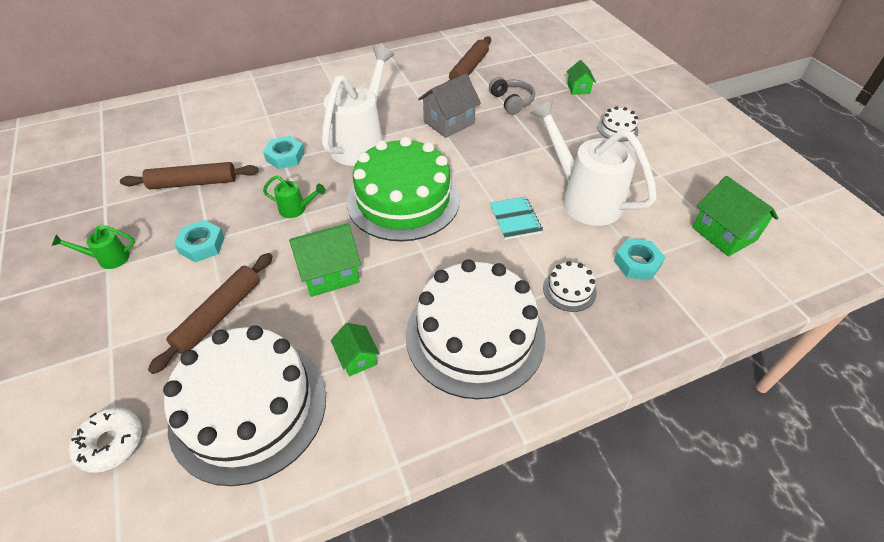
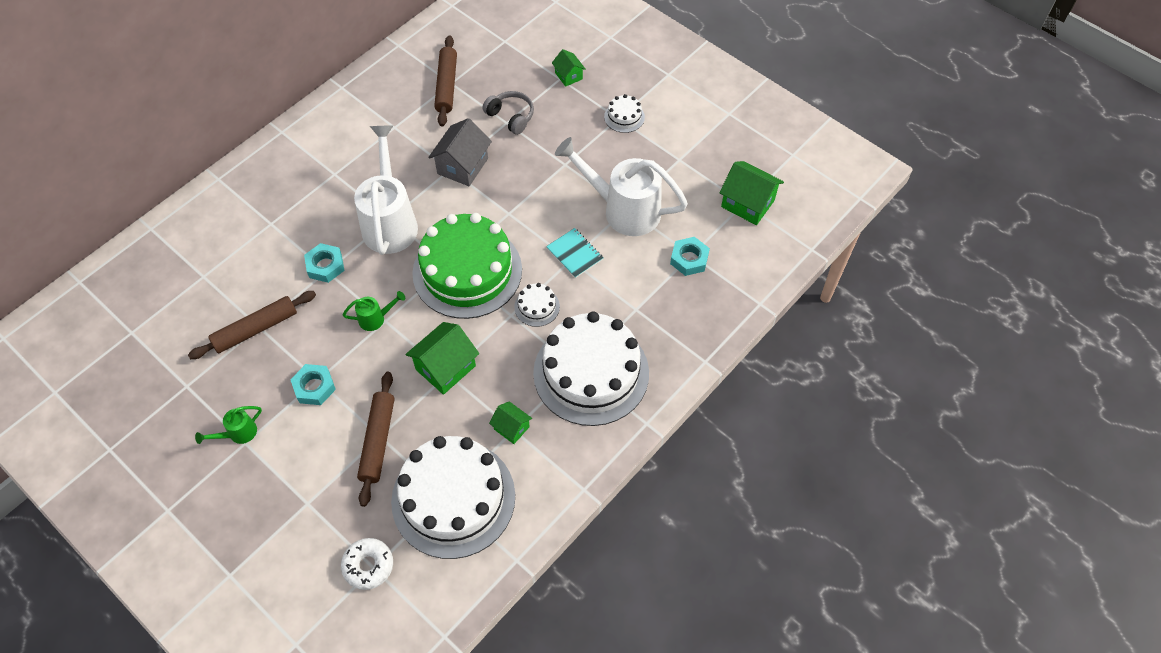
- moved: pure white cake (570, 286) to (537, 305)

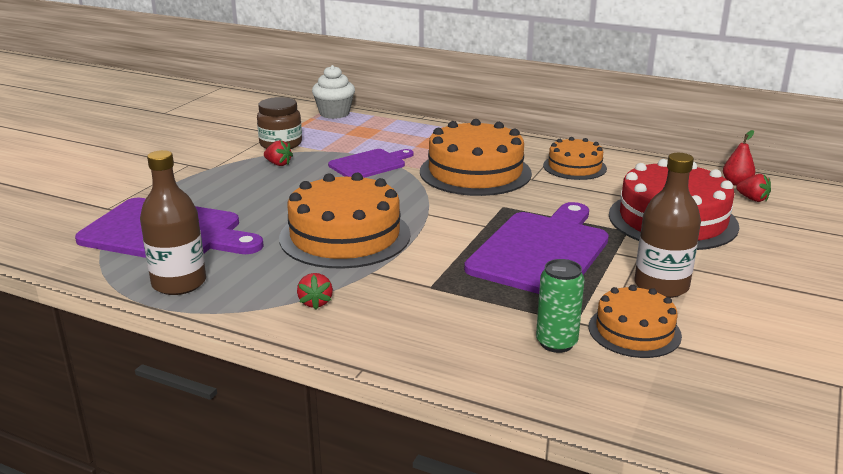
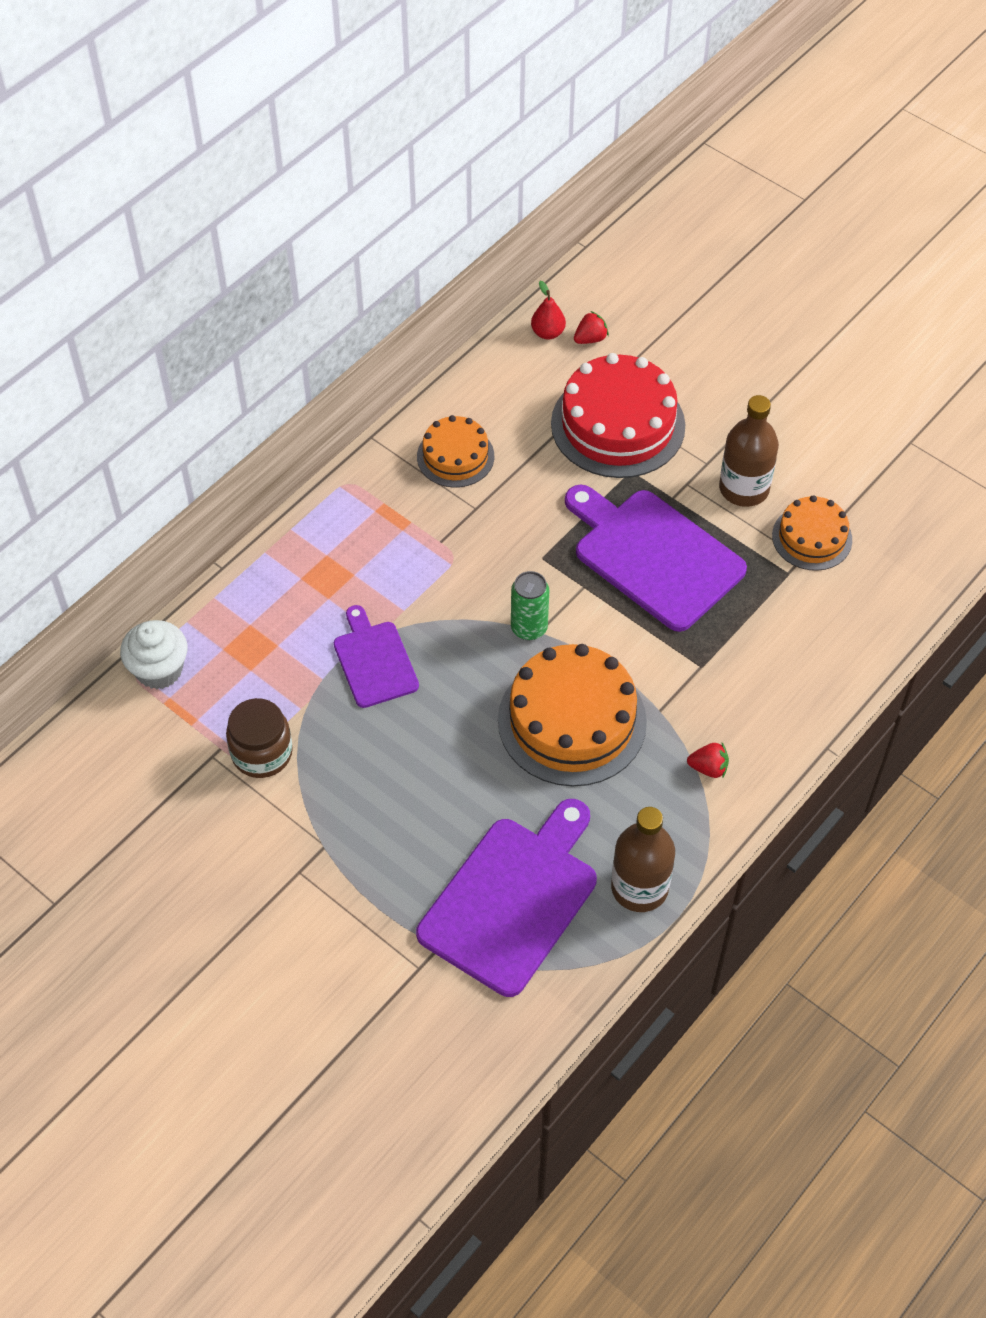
- removed: crimson toy strawberry (278, 153)
- removed: bright orange cake (476, 157)
- moved: leaf-green soda can (560, 306) to (530, 605)

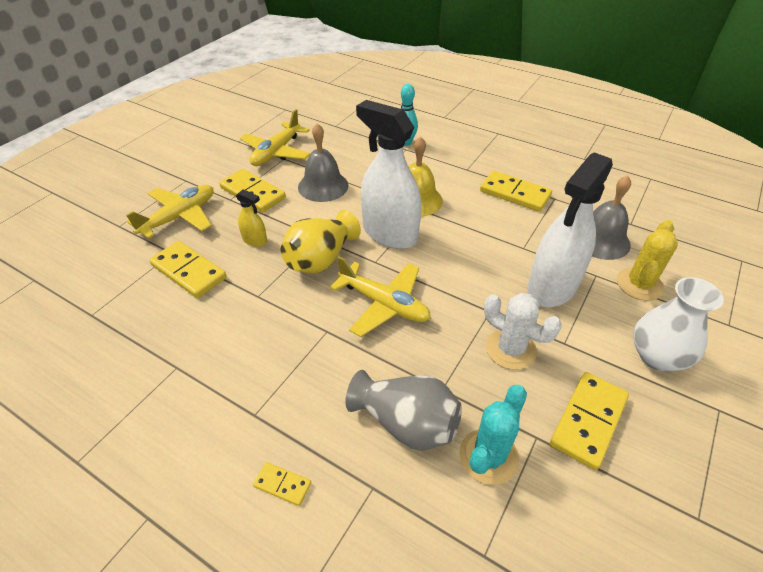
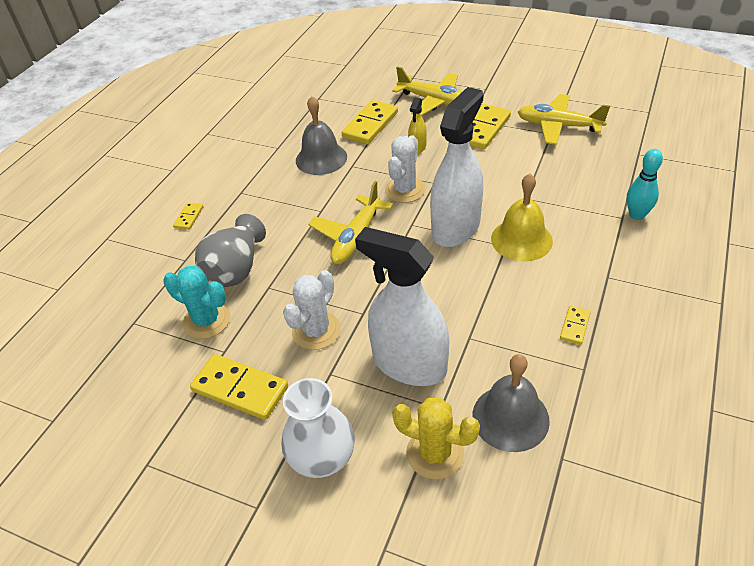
- moved: ash-grey hand bell (323, 162) to (321, 135)
- replaced: golden tall vase (321, 242) to pure white saguaro cactus (405, 169)
- resized: golden domino tile (516, 191) = (575, 325) x0.51

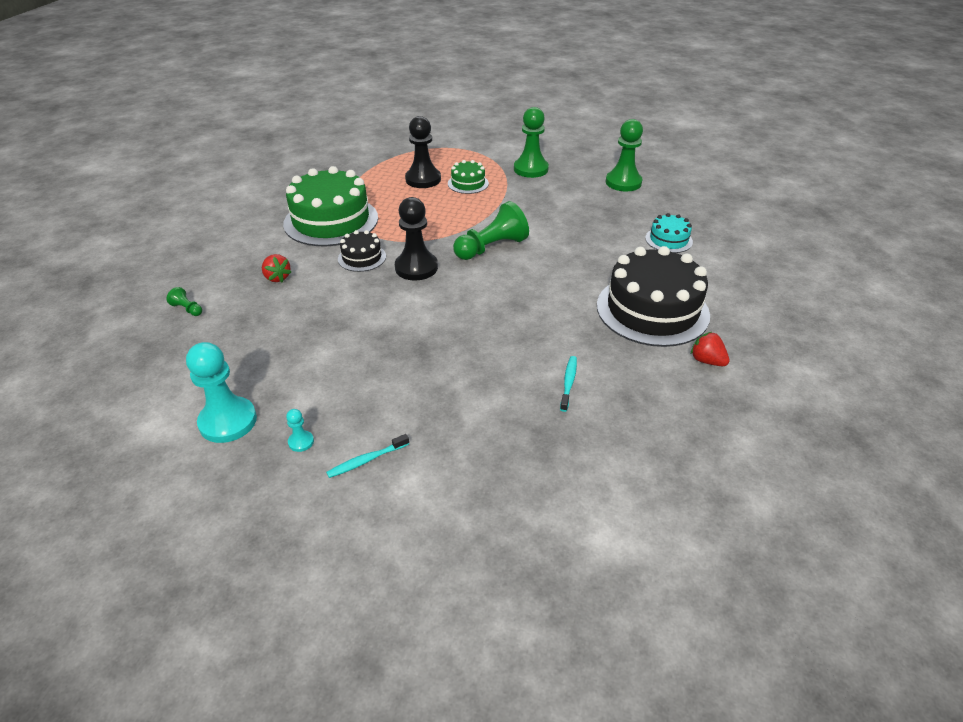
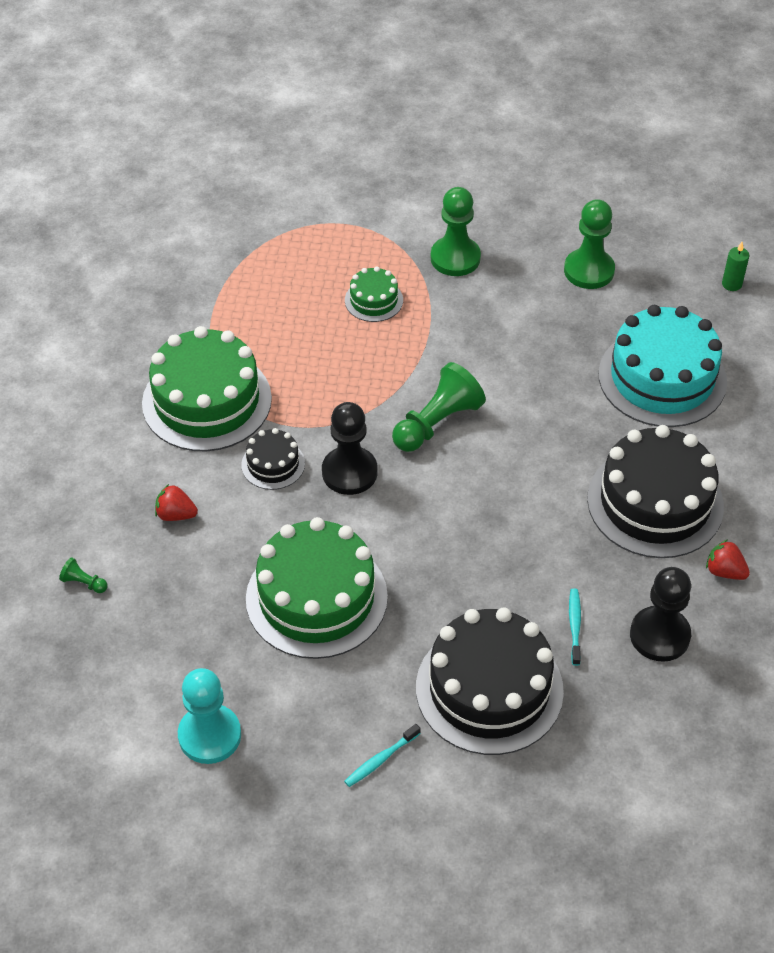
- removed: teal pawn (300, 430)
- added: leaf-green cake (317, 588)
- added: ebony cake (490, 681)
- added: leaf-green candle (735, 266)
- moved: ebony pawn (423, 152) to (660, 614)
- turned: crimson toy strawberry (276, 268) = (176, 502) 150 degrees clockwise
- resized: teal cake (669, 233) = (663, 366) x2.10

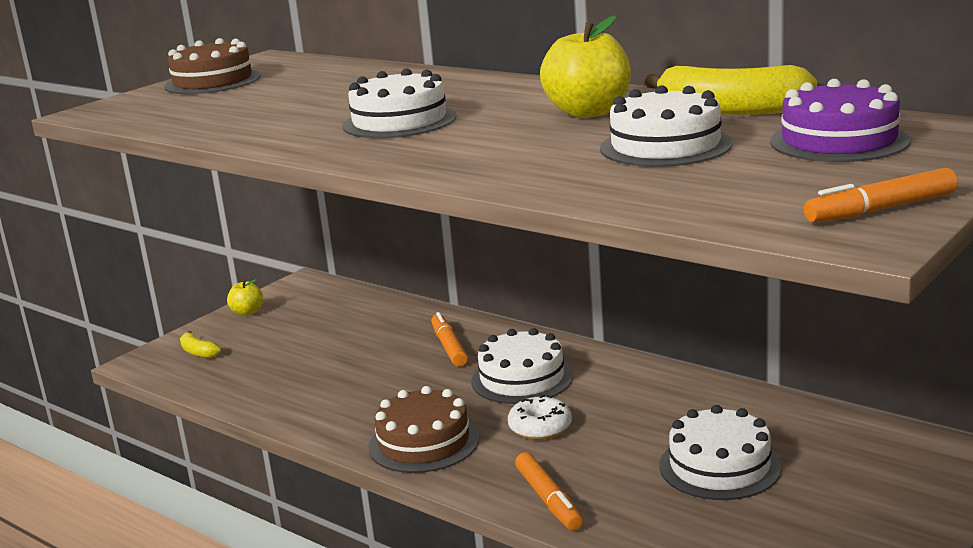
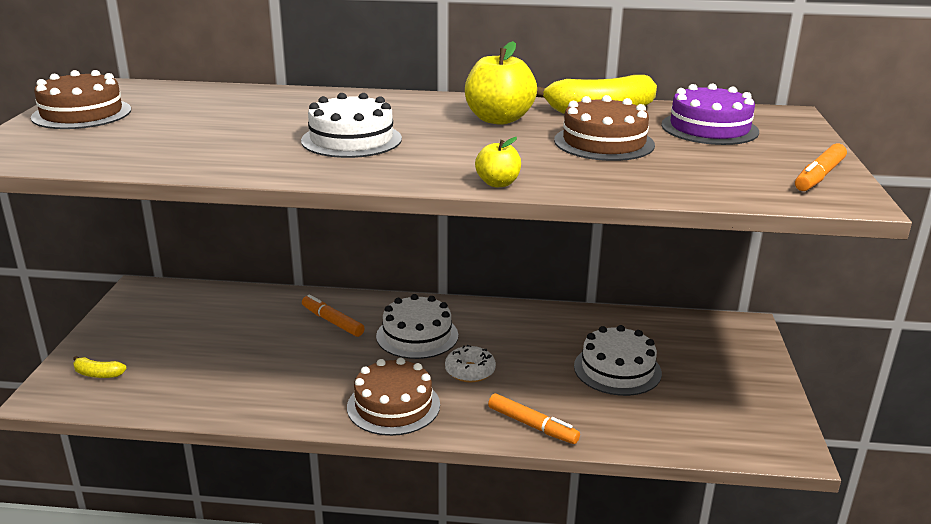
- moved: golden apple fruit (245, 297) to (498, 162)
- recoloured: pure white cake (666, 126) to brown cake (604, 128)

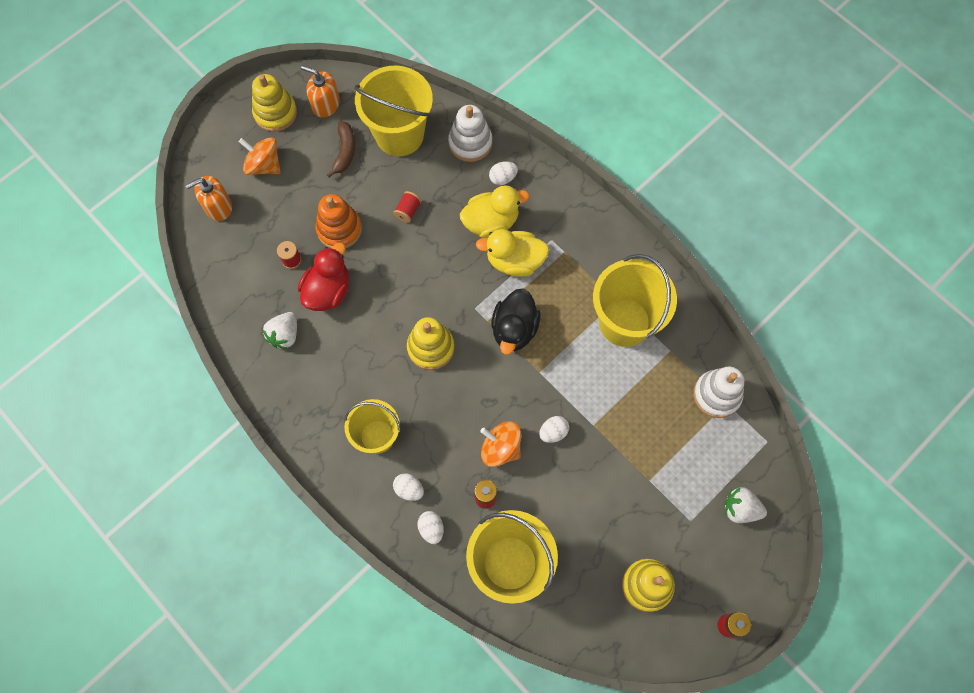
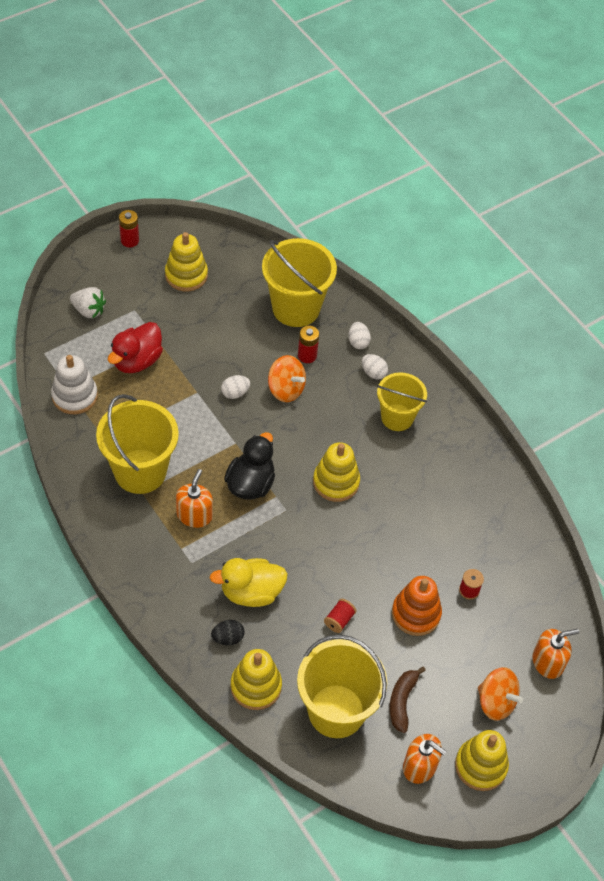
- removed: pure white toy strawberry (279, 330)
- removed: golden rubber duck (512, 252)
- added: bright orange soap dispenser (194, 498)
- moved: crimson rubber duck (323, 276) to (135, 347)
- recoloured: pure white stacking rings (470, 133) to golden stacking rings (256, 679)
- recoloured: pure white toy egg (503, 173) to ebony toy egg (228, 632)

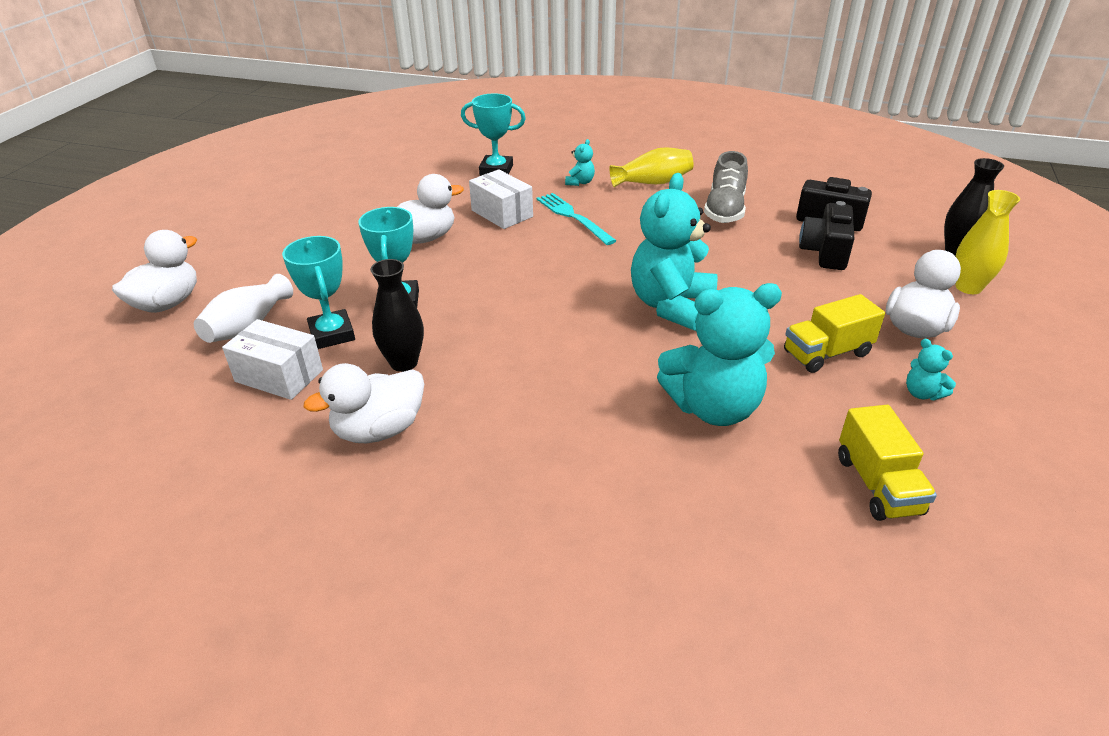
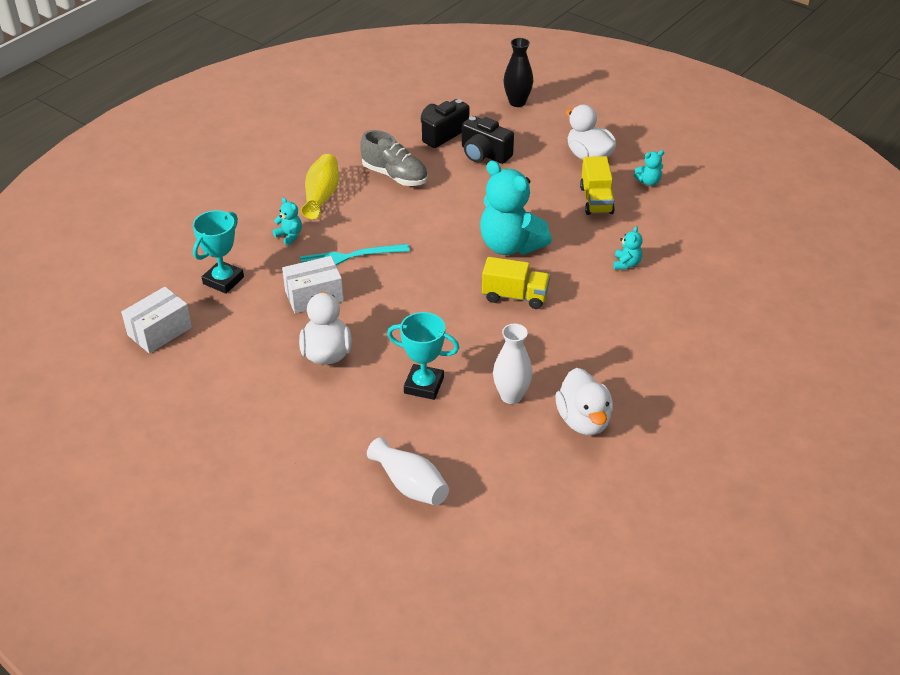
- removed: pure white rubber duck (154, 271)
- removed: teal prize cup (318, 292)
- removed: golden tall vase (987, 242)
- moved: pure white package (272, 359) to (156, 320)
- moved: golden toy truck (887, 463) to (516, 283)
- recoloured: ebony tall vase (397, 315) to pure white tall vase (513, 364)
- resized: teal stuffed bear (719, 354) = (628, 248) x0.42

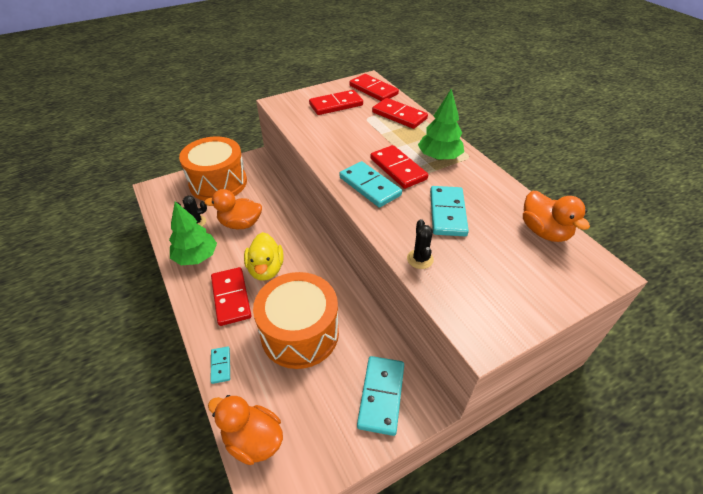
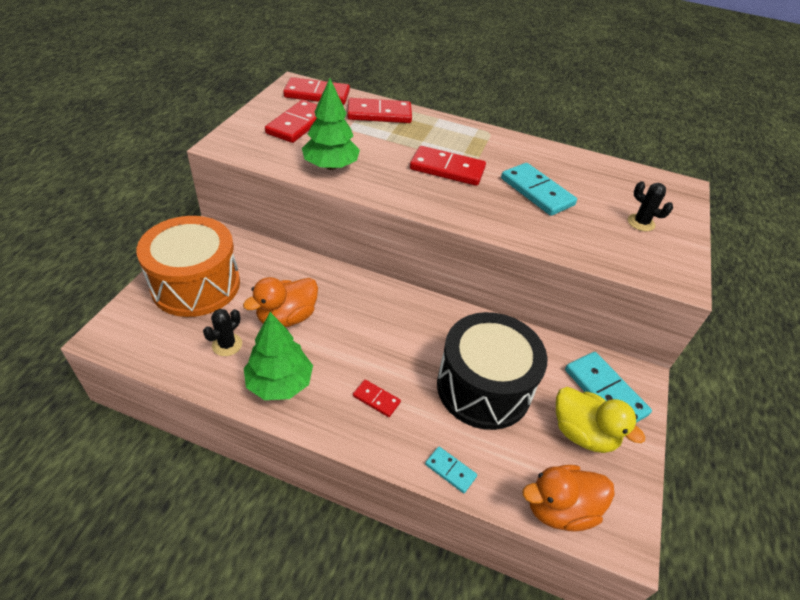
- removed: teal domino tile (370, 184)
- removed: bright orange rubber duck (556, 216)
- moved: golden rubber duck (264, 256) to (600, 420)
- moved: ebony saguaro cactus (420, 244) to (650, 206)
- moved: leaf-green tree (441, 124) to (331, 124)
- recoloured: bright orange drum (296, 320) to ebony drum (492, 371)
- resized: crimson domino tile (231, 296) = (377, 398) x0.52

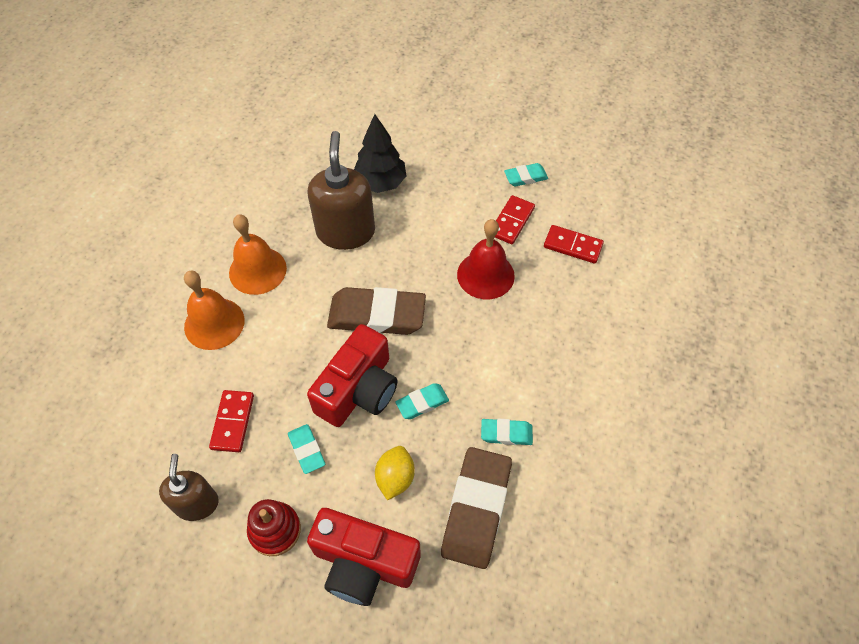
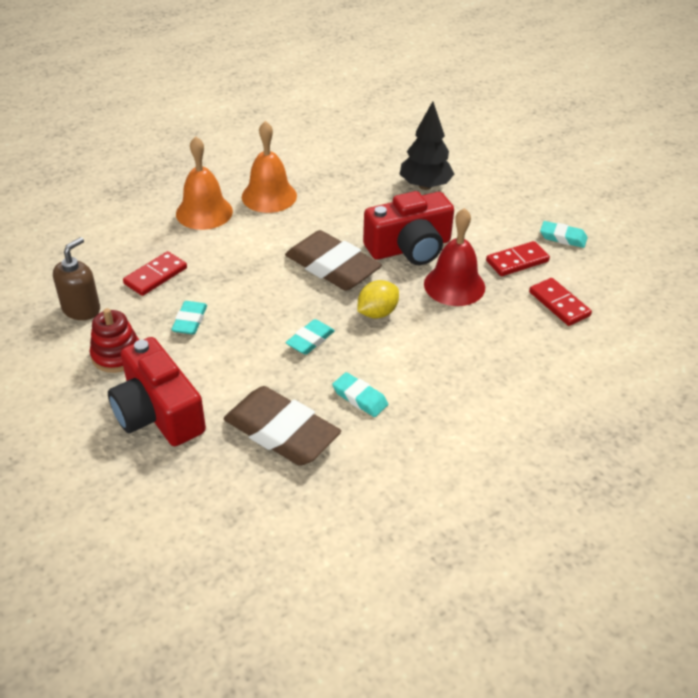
- removed: brown soap dispenser (341, 190)
- moved: crimson photo camera (352, 375) to (408, 228)
- moved: golden citrus fruit (395, 473) to (378, 299)
- turned: teal gum eraser (422, 401) = (310, 337) 60 degrees counterclockwise
- turned: brown gum eraser (476, 508) = (282, 426) 75 degrees clockwise

